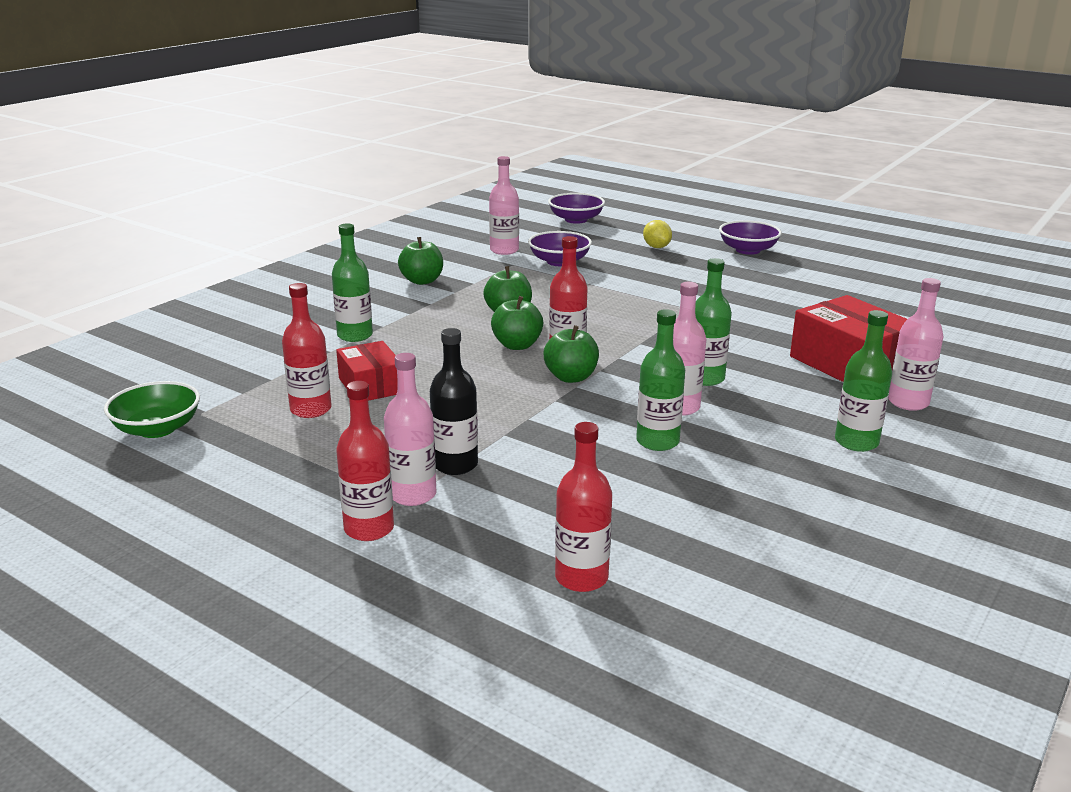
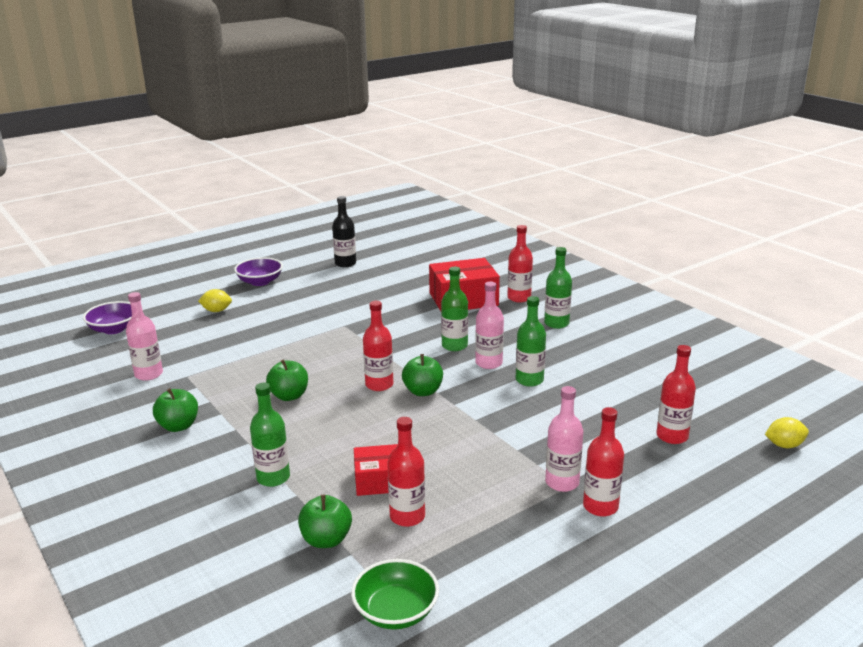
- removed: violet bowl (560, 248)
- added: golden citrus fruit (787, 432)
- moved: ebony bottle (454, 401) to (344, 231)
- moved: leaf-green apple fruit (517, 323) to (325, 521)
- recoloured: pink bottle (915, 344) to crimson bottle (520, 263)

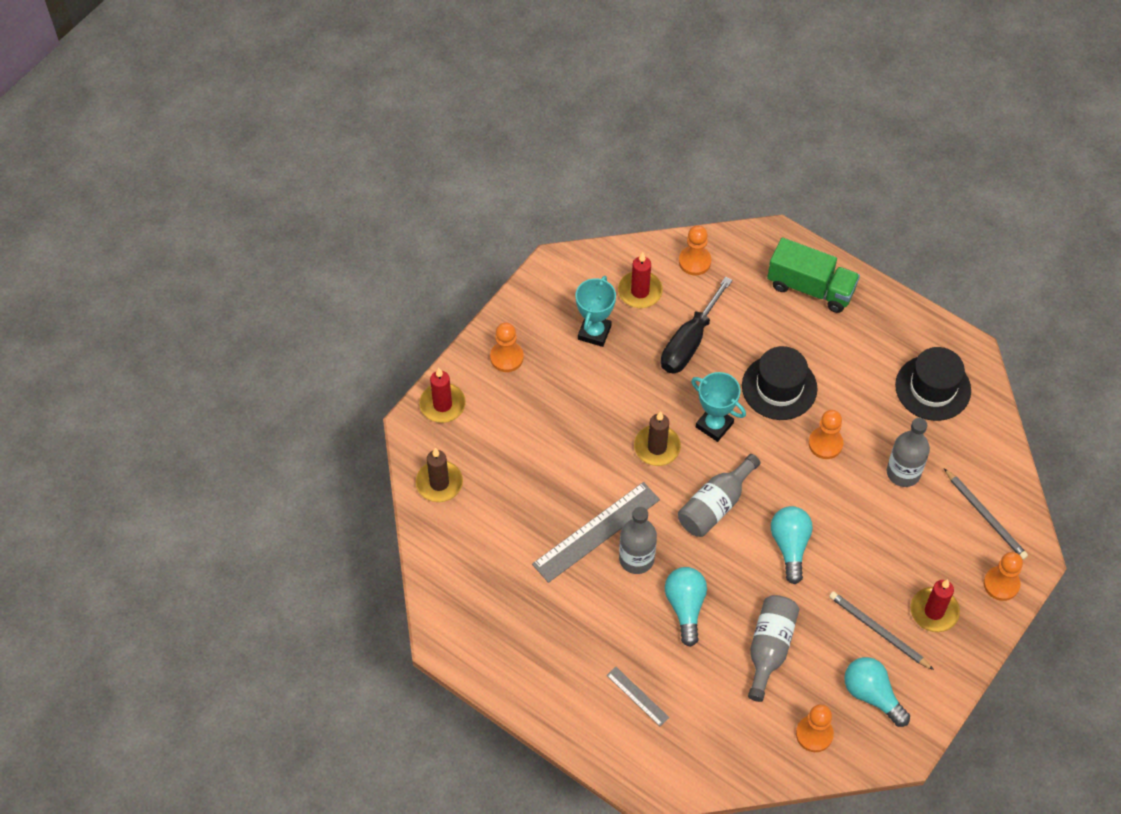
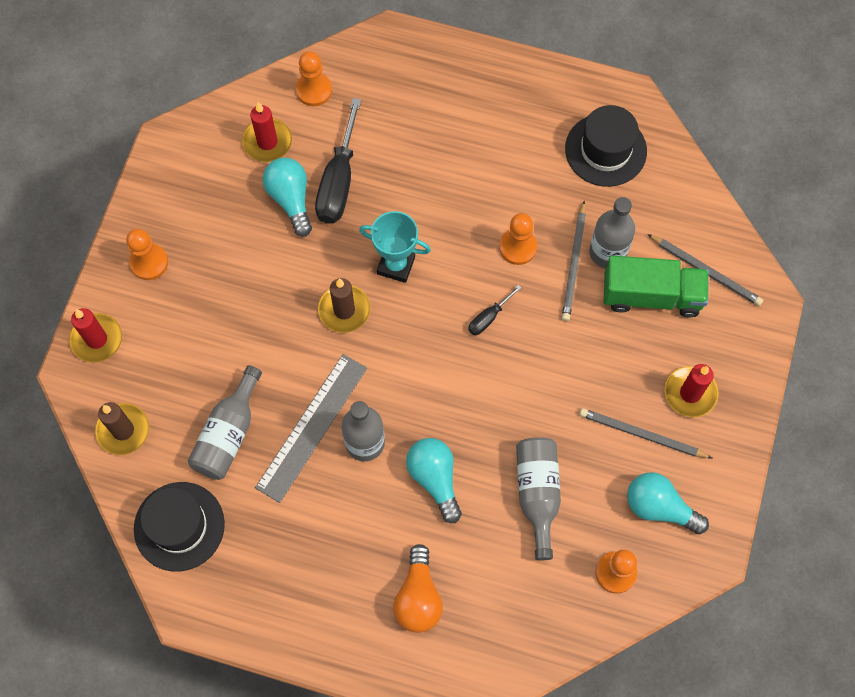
- removed: teal prize cup (596, 311)
- removed: bright orange pawn (1003, 576)
- added: ebony flat screwdriver (494, 310)
- added: ash-grey wooden pencil (574, 261)
- moved: ash-grey bottle (719, 495) to (225, 422)
- moved: ebony top hat (779, 383) to (179, 527)
- moved: leaf-green toy truck (813, 275) to (656, 286)
- moved: teal light bulb (792, 545) to (287, 197)
- replaced: ash-grey straightedge (637, 696) to bright orange light bulb (418, 588)

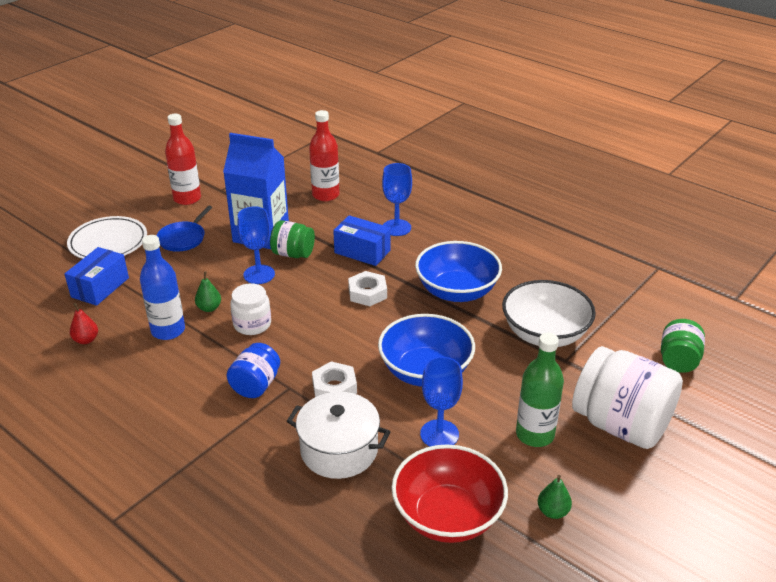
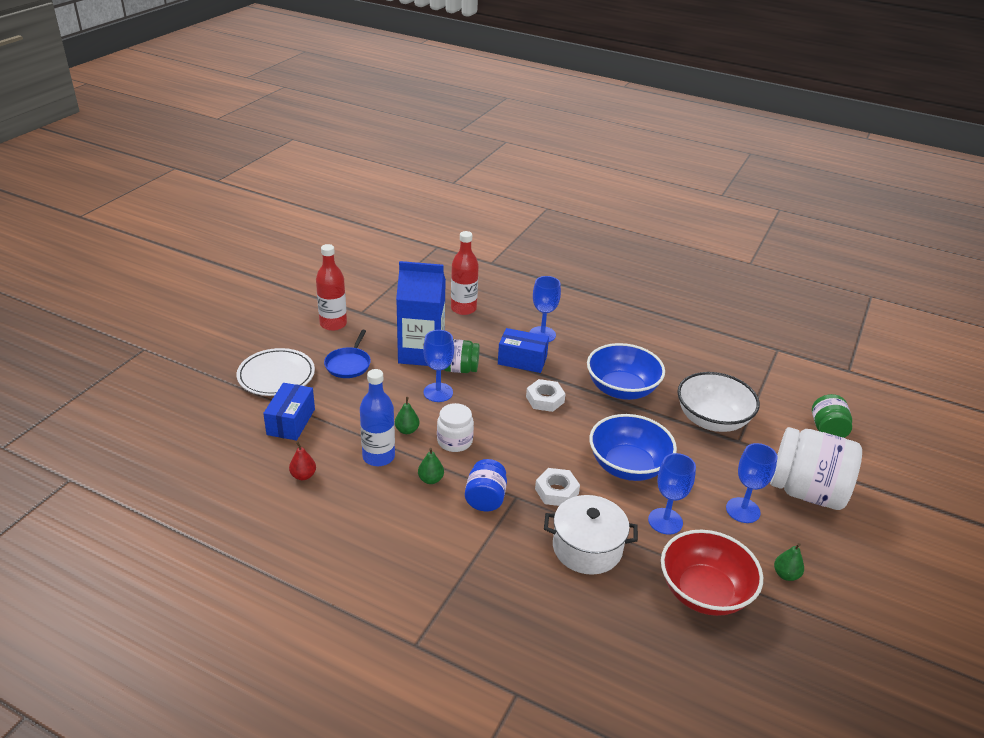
- added: leaf-green pear fruit (431, 466)
- replaced: leaf-green bottle (540, 390) to royal blue goblet (752, 483)

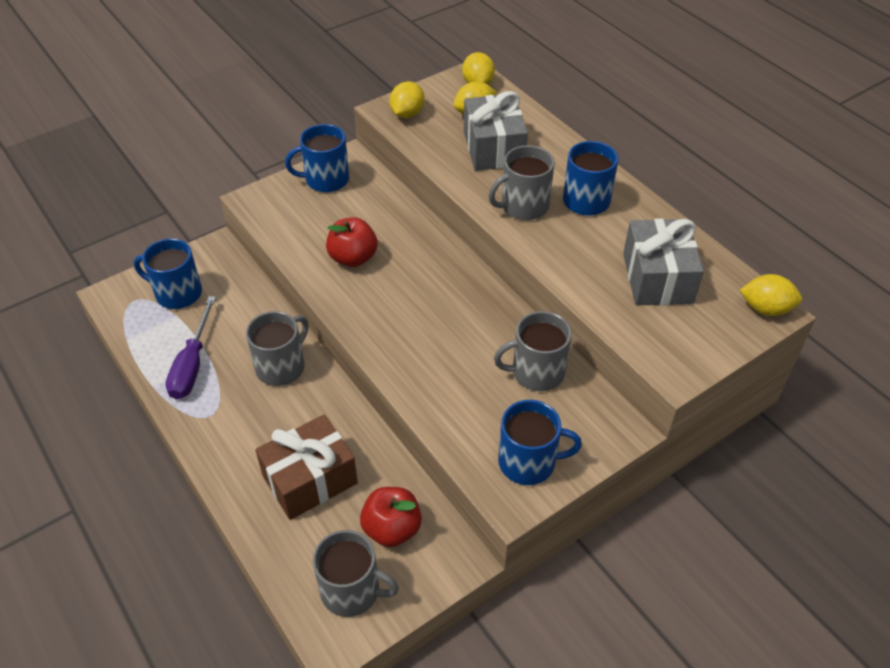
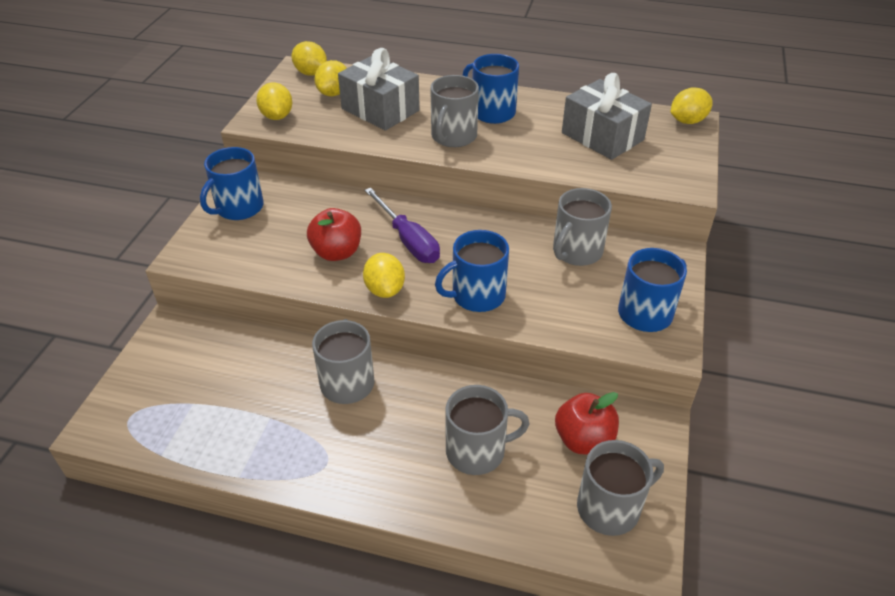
- added: golden citrus fruit (384, 275)
- moved: royal blue tea mug (168, 273) to (472, 271)
- moved: violet flat screwdriver (190, 347) to (402, 225)
- replaced: brown gift (306, 467) to ash-grey tea mug (487, 430)

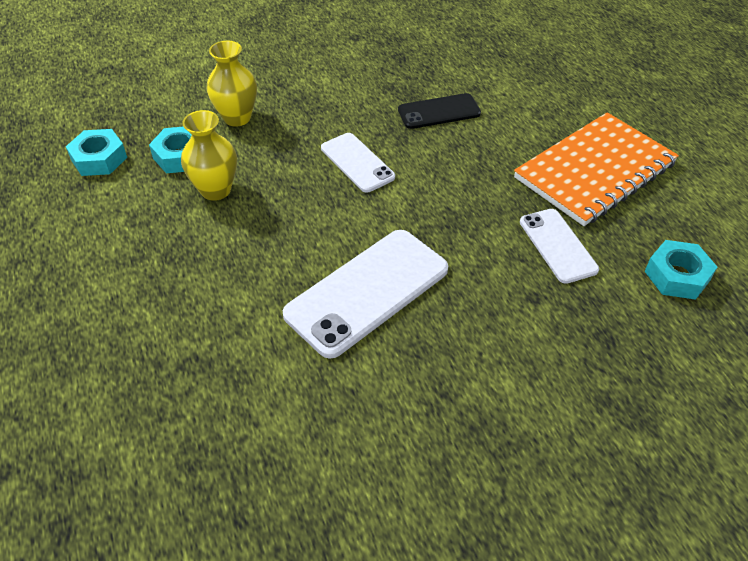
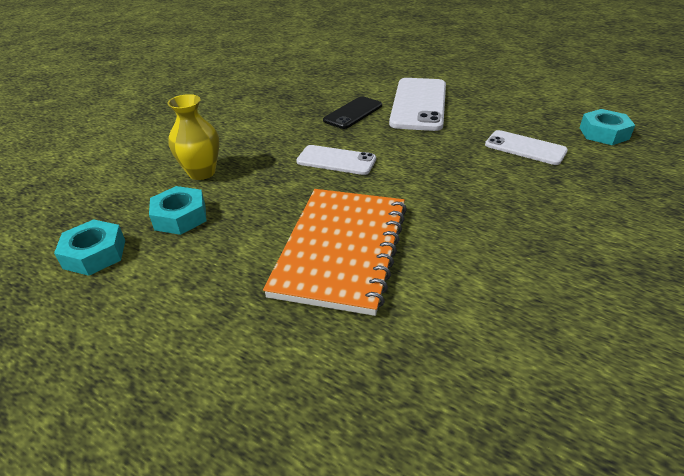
- removed: golden tall vase (209, 155)
- moved: pure white smartphone (365, 294) to (417, 104)
- moved: bright orange exercise book (596, 169) to (335, 252)

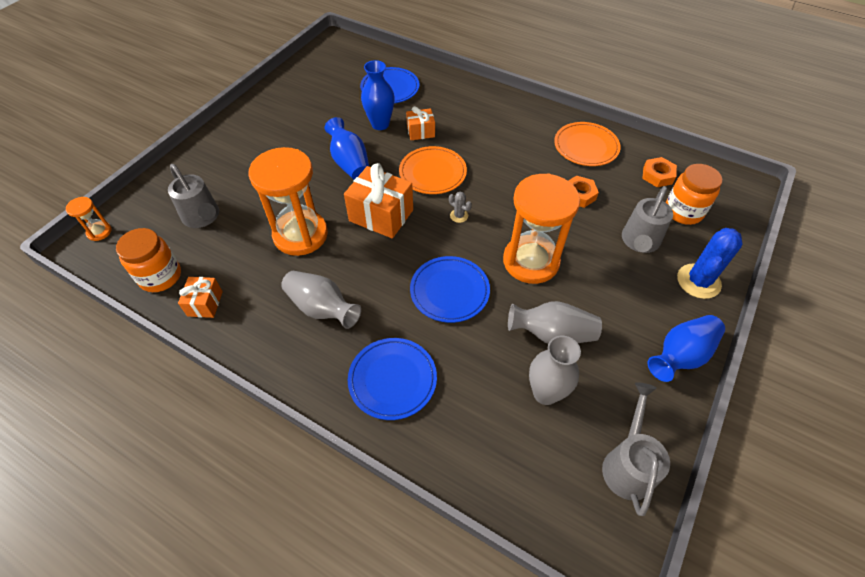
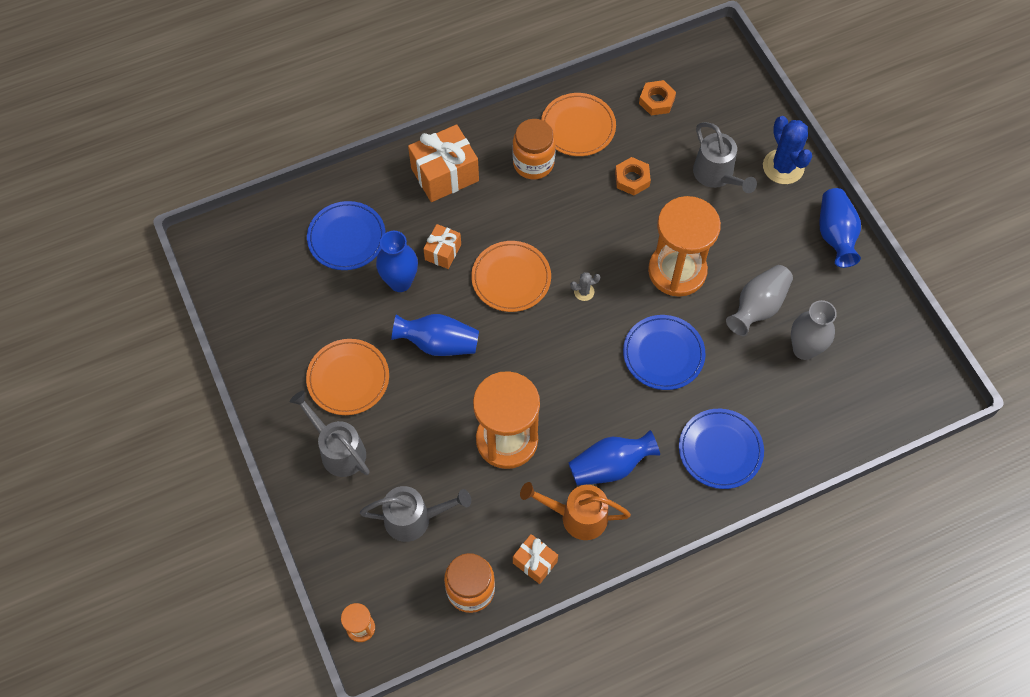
- added: bright orange flat dish (347, 377)
- added: bright orange watering pot (575, 511)
- moved: bright orange gift (378, 200) to (443, 163)
- moved: ash-grey watering pot (636, 449) to (329, 433)
- moved: bright orange jam jar (694, 194) to (534, 149)
- recoloured: ash-grey tall vase (321, 300) to royal blue tall vase (614, 458)

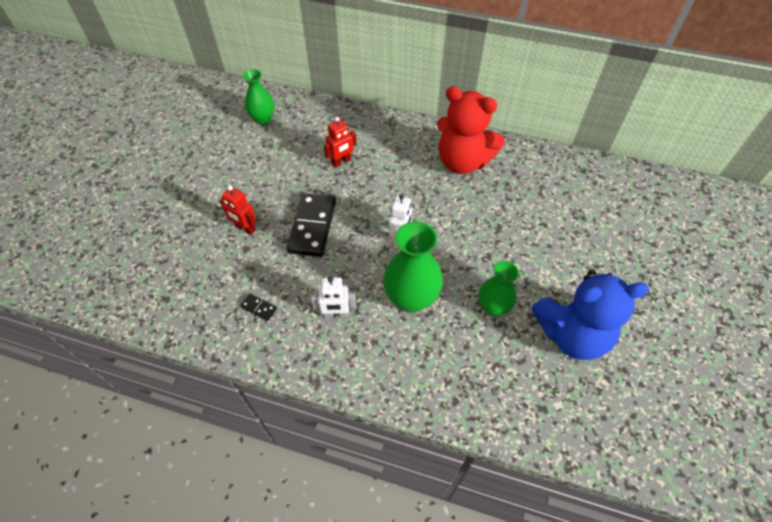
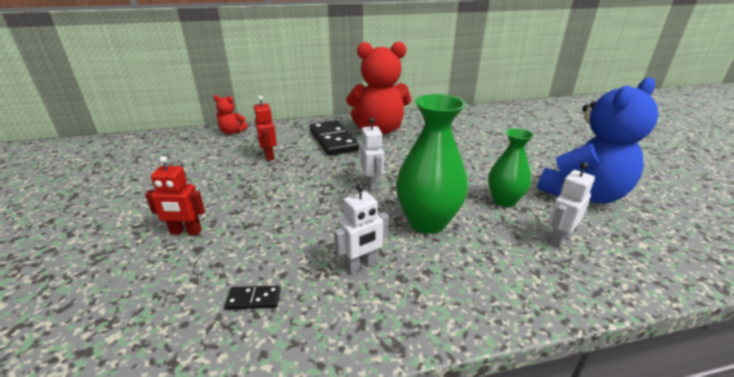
- removed: leaf-green tall vase (258, 97)
- added: crimson stuffed bear (231, 115)
- added: pure white robot figure (571, 205)
- moved: ebony domino tile (311, 225) to (334, 138)
- turned: crimson robot figure (340, 142) = (265, 128) 135 degrees clockwise

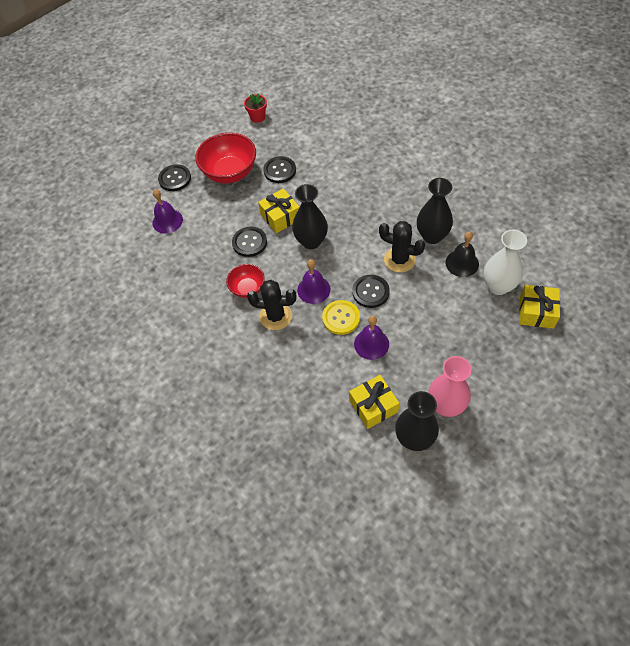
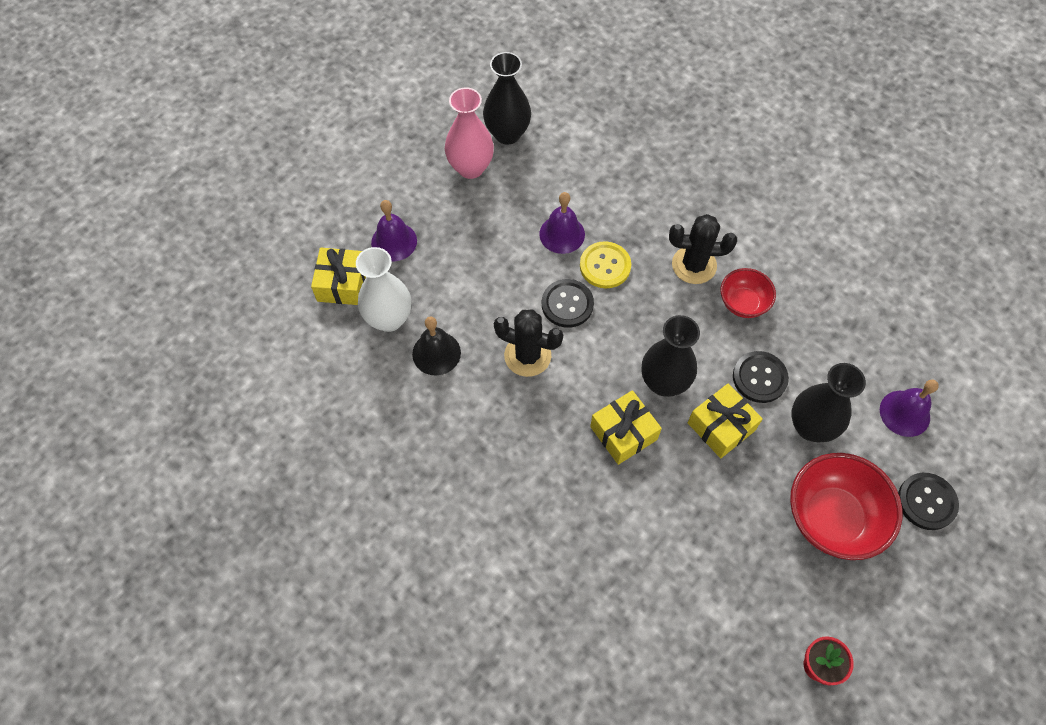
- removed: ebony sewing button (279, 169)
- moved: violet hand bell (314, 281) to (394, 230)
- moved: golden gift (374, 402) to (626, 427)
- moved: ebony tall vase (435, 211) to (828, 402)

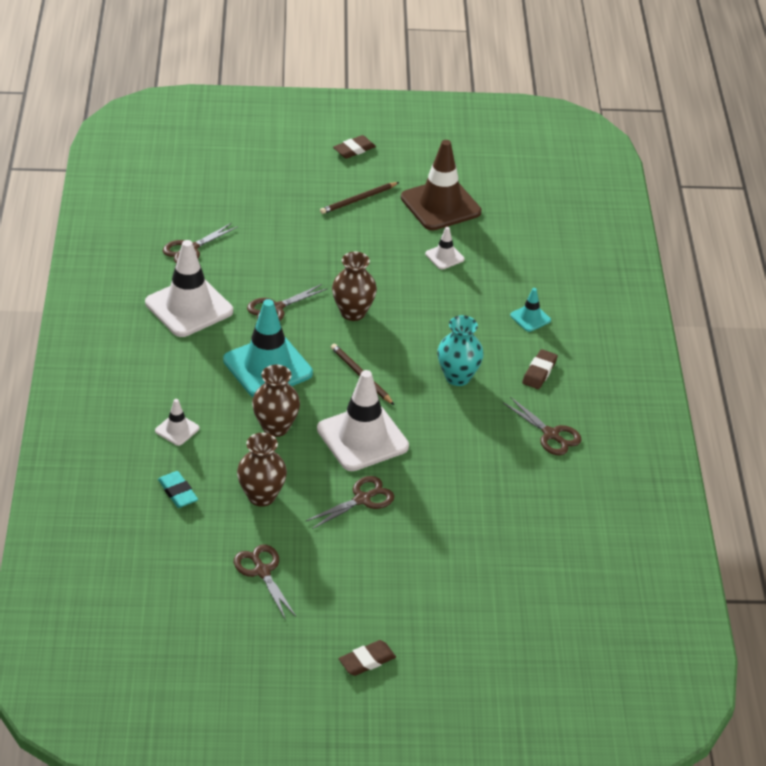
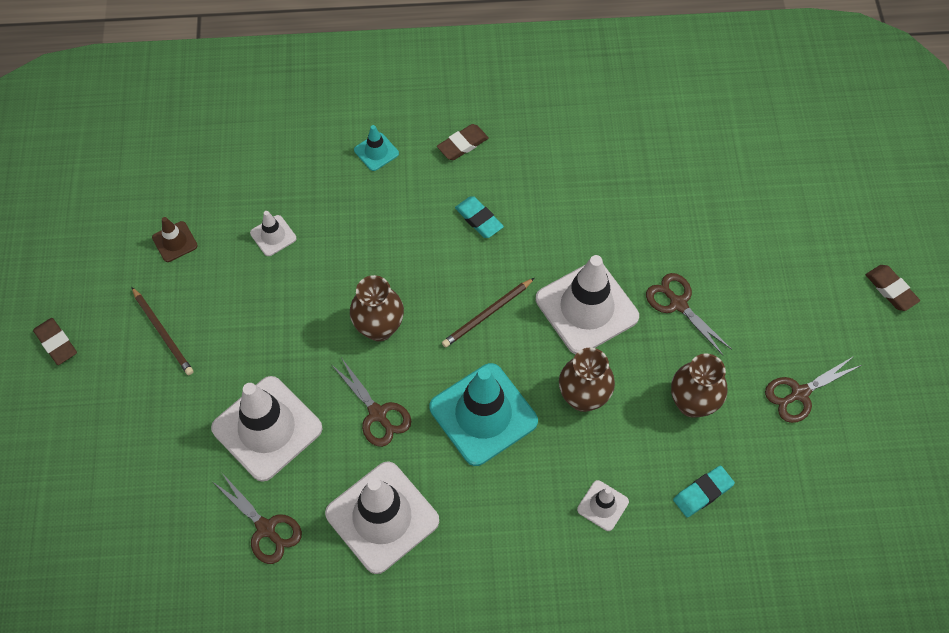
- removed: brown shears (542, 426)
- added: pure white traffic cone (266, 429)
- replaced: teal tall vase (460, 350) to teal gum eraser (479, 217)
- turned: brown gum eraser (540, 369) = (463, 142) 60 degrees counterclockwise
- resized: brown traffic cone (441, 185) = (175, 239) x0.46

